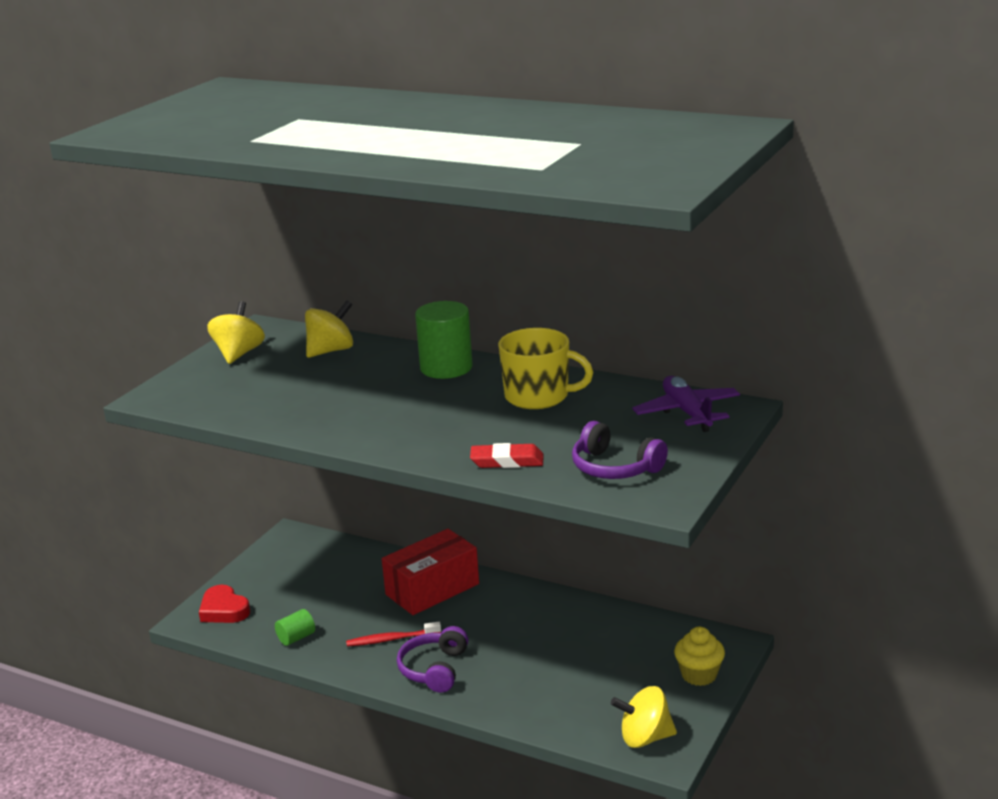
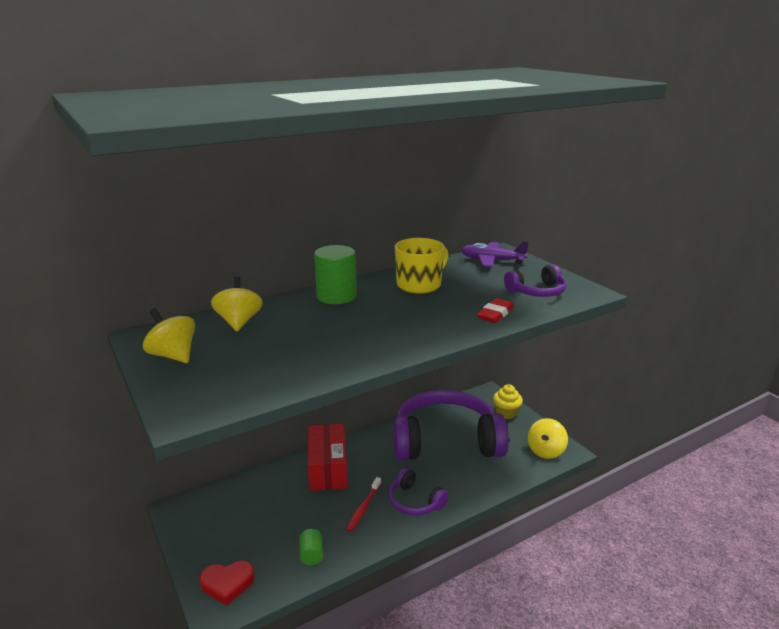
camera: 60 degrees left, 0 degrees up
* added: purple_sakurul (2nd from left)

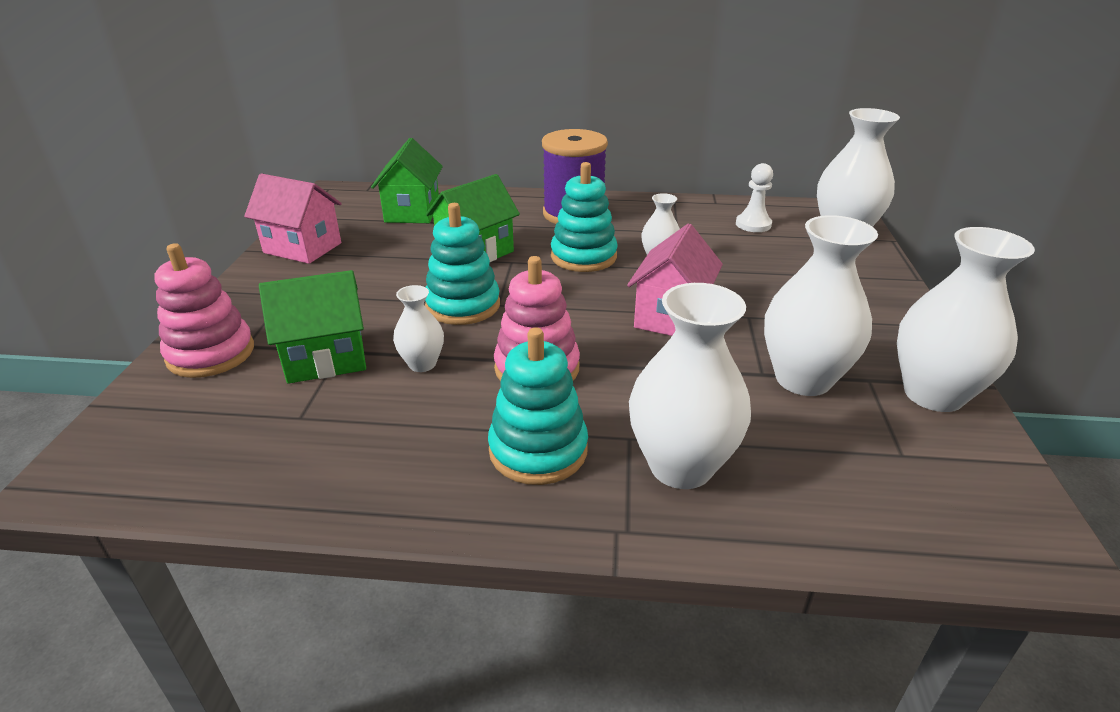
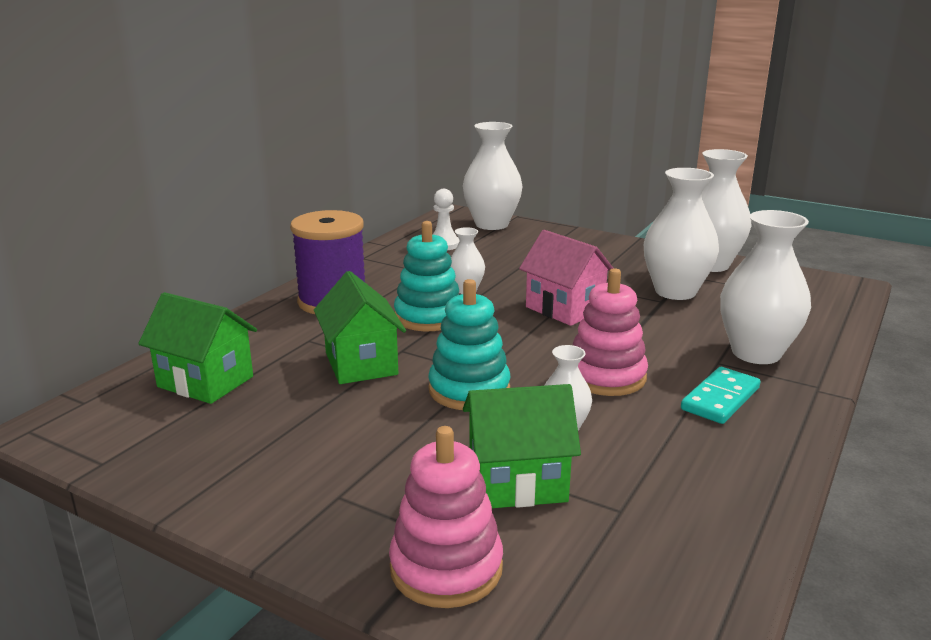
camera: 65 degrees left, 10 degrees down
* removed: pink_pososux (1st from left)
* turned: green_pososux (1st from left in the first image) 75 degrees clockwise
* replaced: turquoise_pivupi (2nd from left) to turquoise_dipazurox

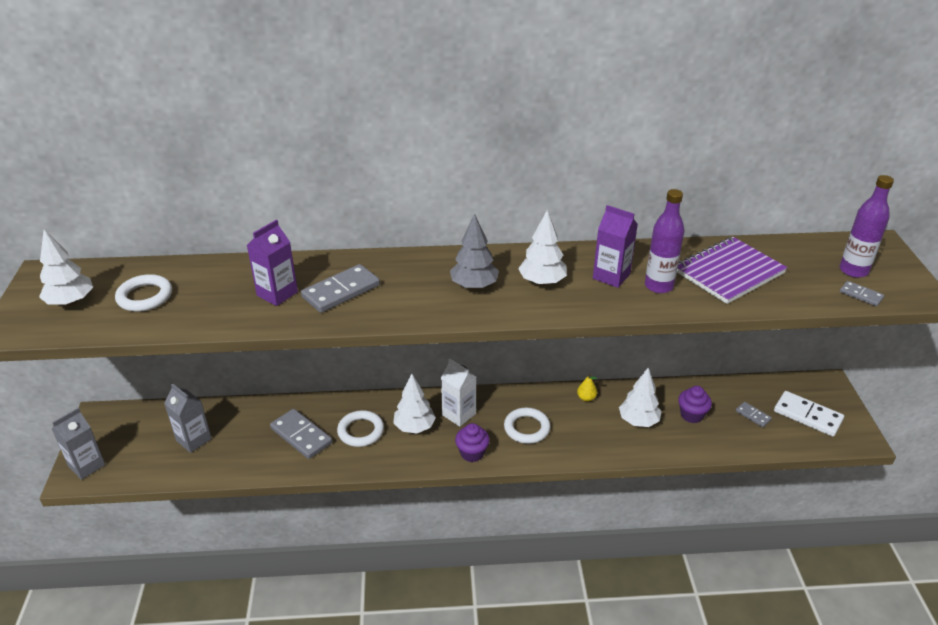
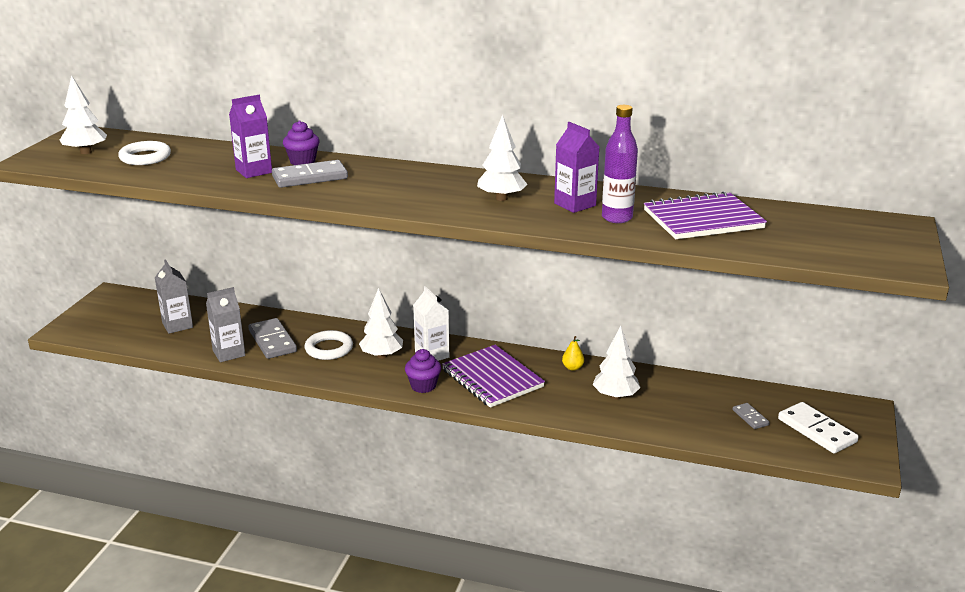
camera: 20 degrees right, 10 degrees down
* removed: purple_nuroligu (2nd from left)
* removed: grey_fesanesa
* removed: grey_dipazurox (4th from left)
* moved: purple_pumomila (2nd from left in the first image) to purple_pumomila (1st from left)
* moved: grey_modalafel (1st from left in the first image) to grey_modalafel (2nd from left)
* replaced: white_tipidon (3rd from left) to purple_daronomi (1st from left)

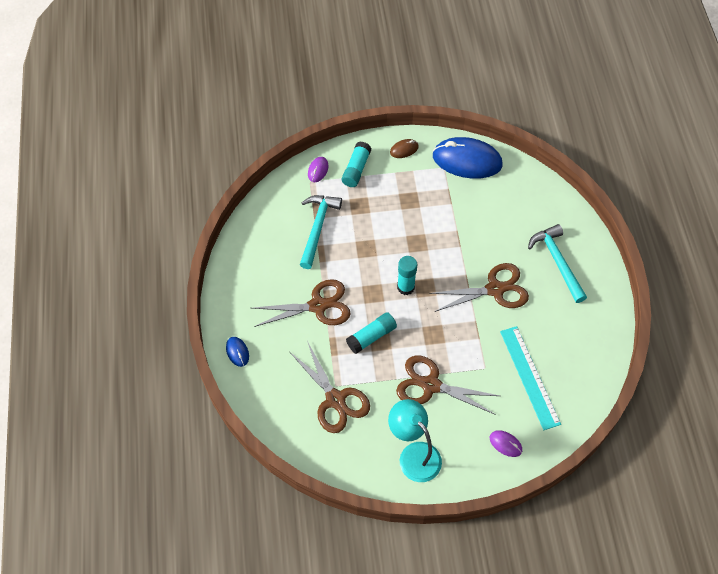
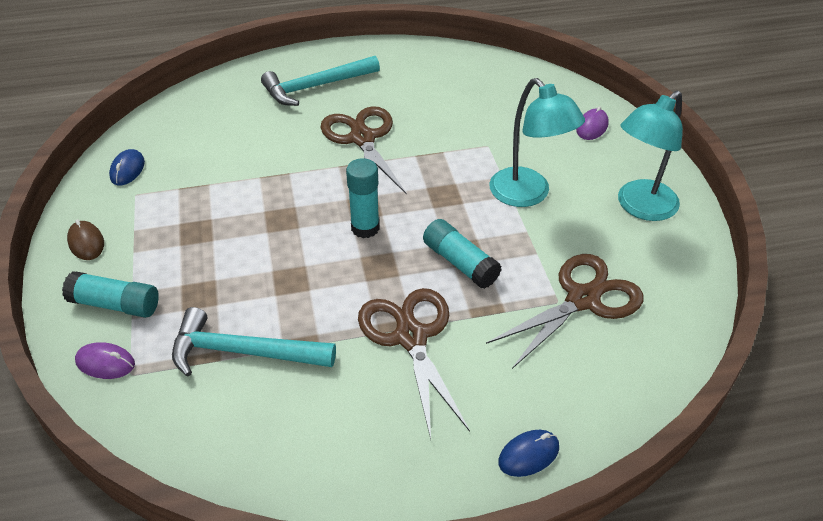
camera: 95 degrees left, 15 degrees down
* resized: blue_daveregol (2nd from left in the first image) x0.44
* removed: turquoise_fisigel
* replaced: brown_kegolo (3rd from left) to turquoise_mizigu (1st from left)

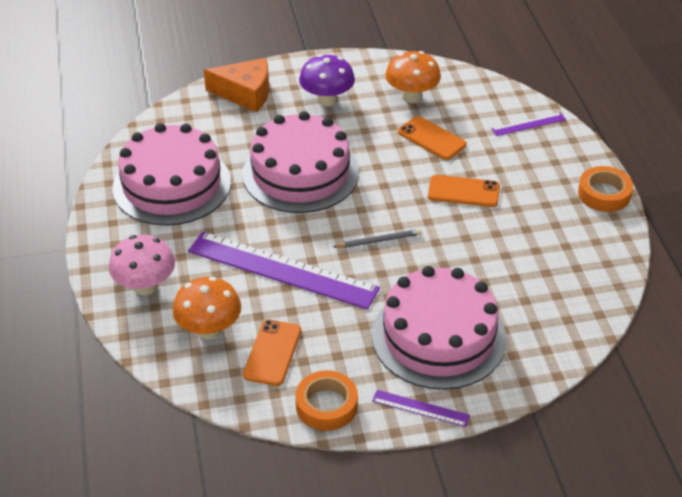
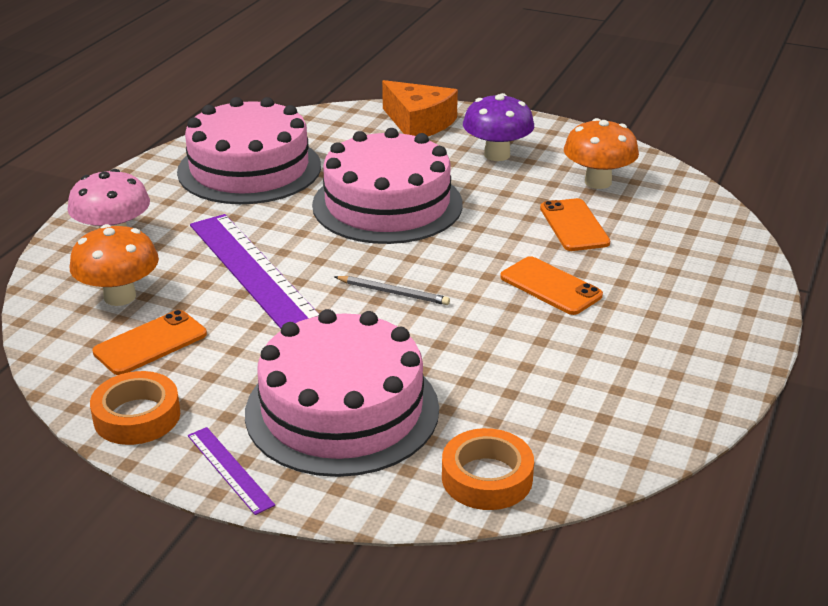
camera: 35 degrees right, 10 degrees down
* removed: purple_fisigel (3rd from left)
* moved: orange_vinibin (2nd from left)

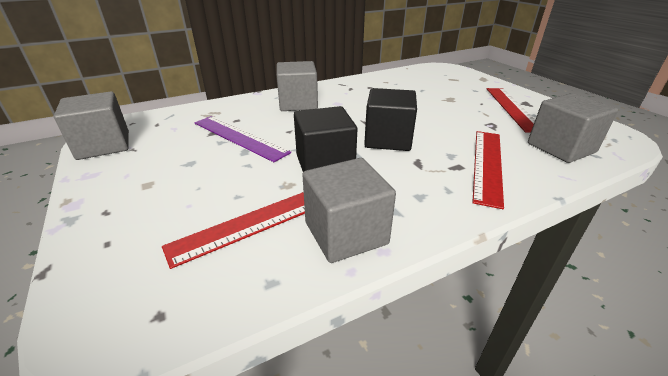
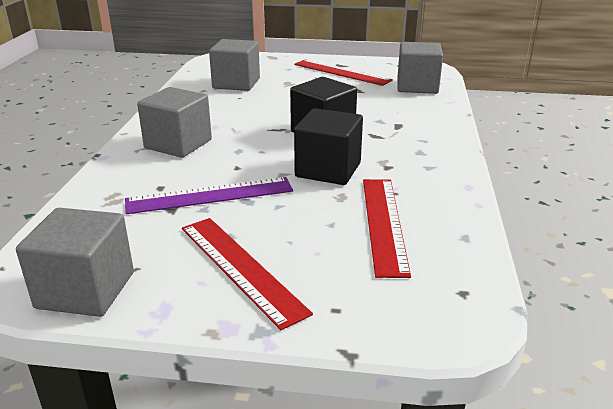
camera: 55 degrees left, 5 degrees down
* moved: red_fisigel (2nd from left in the first image) to red_fisigel (1st from left)
* moved: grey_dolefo (3rd from left)

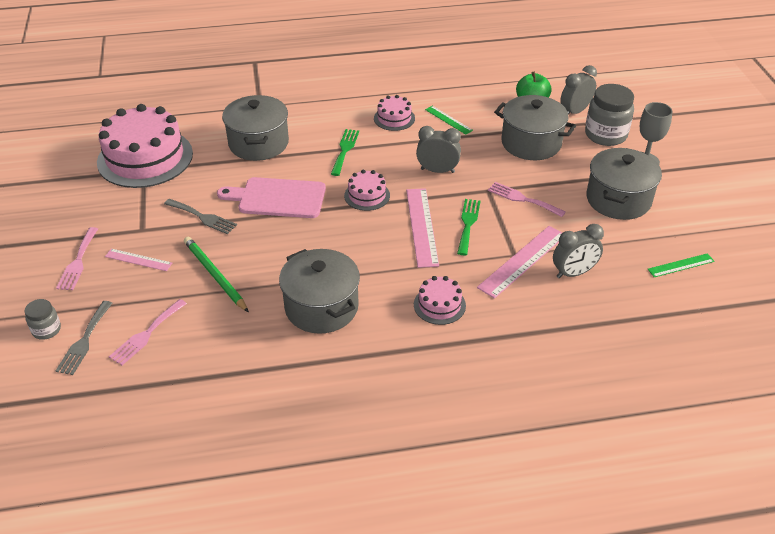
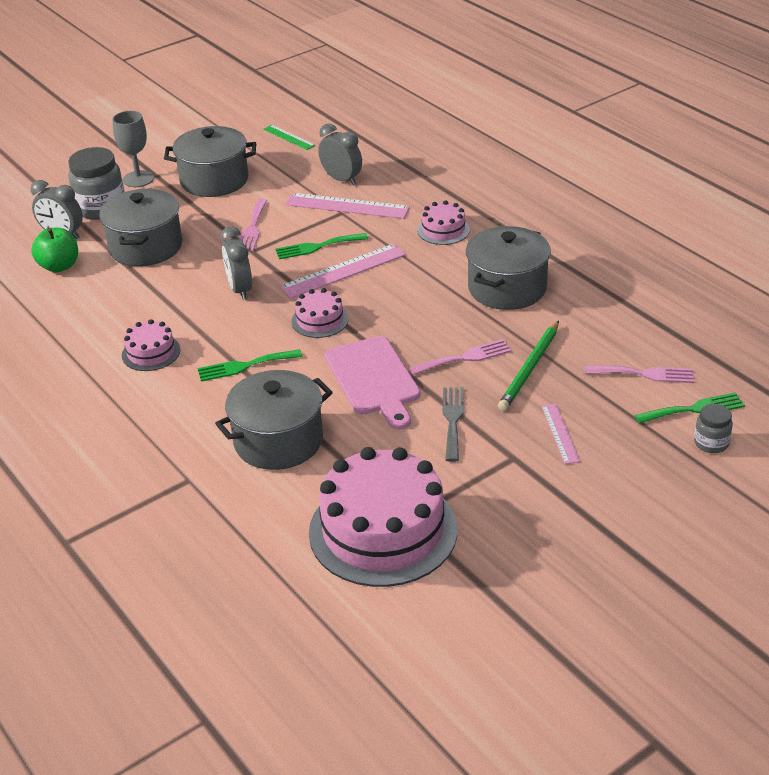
camera: 115 degrees left, 5 degrees down
* removed: green_fisigel (1st from left)
* moved: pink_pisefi (1st from left in the first image) to pink_pisefi (2nd from left)
* recoloured: grey_pisefi (1st from left) to green_pisefi (3rd from left)

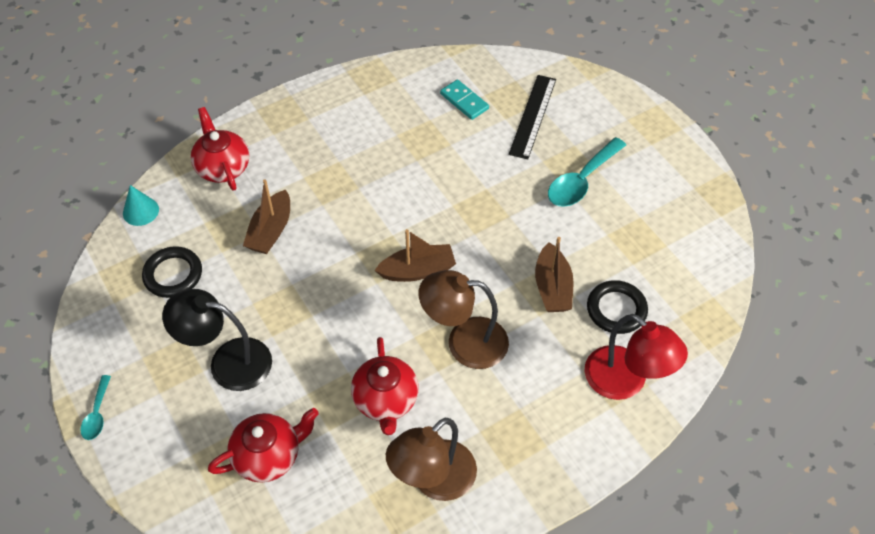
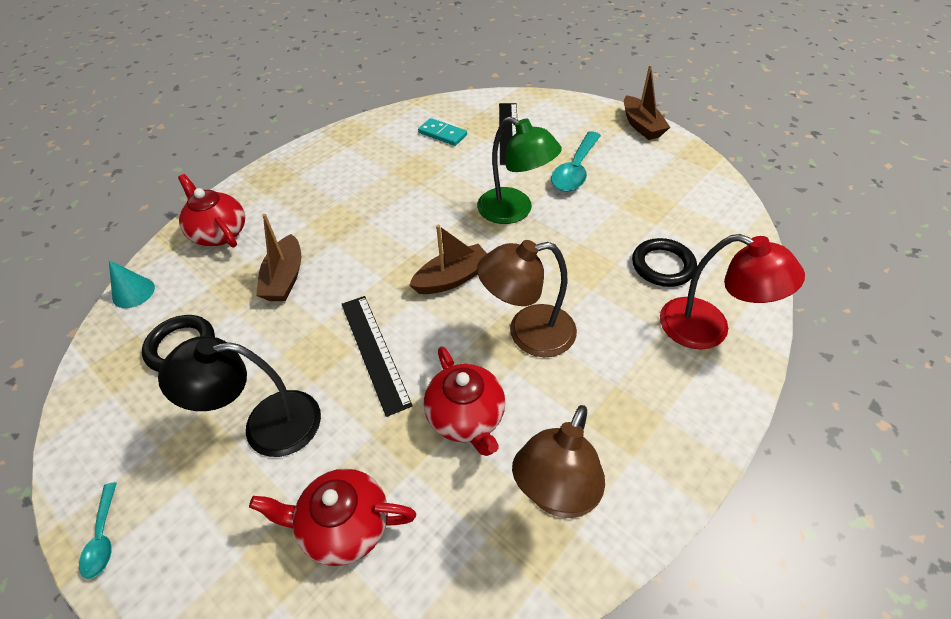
camera: 15 degrees left, 5 degrees down
* moved: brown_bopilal (3rd from left)
* turned: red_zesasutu (2nd from left) 135 degrees counterclockwise
* added: green_mizigu
* added: black_fisigel (1st from left)

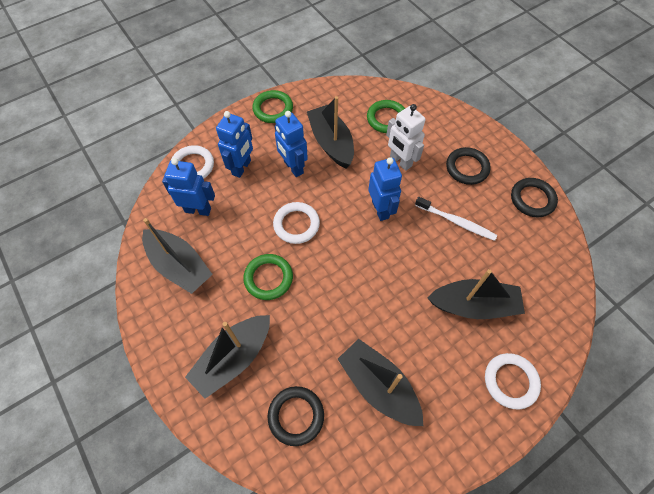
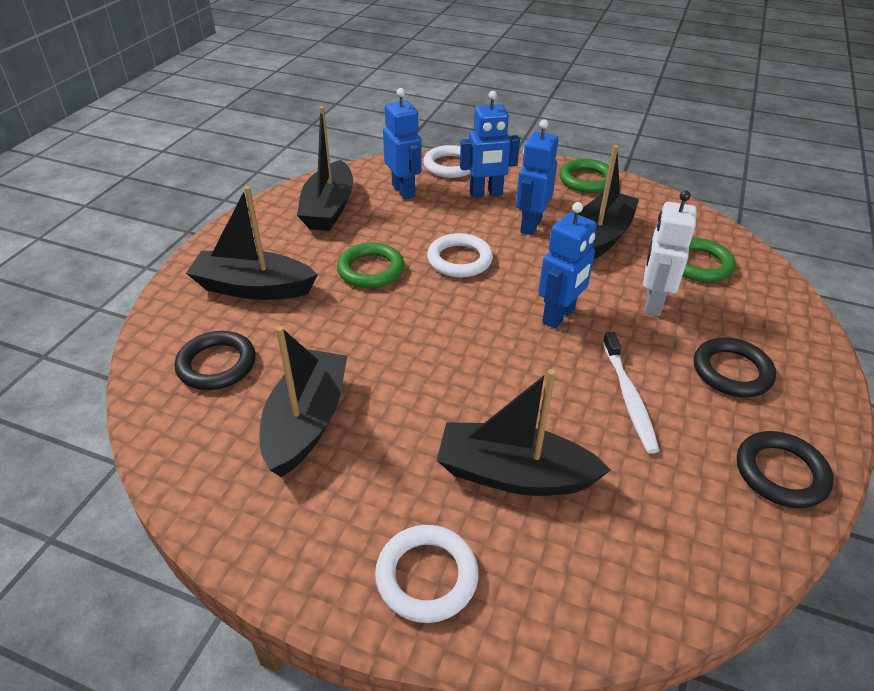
camera: 55 degrees right, 20 degrees down
* turned: black_bopilal (5th from left in the first image) 135 degrees clockwise

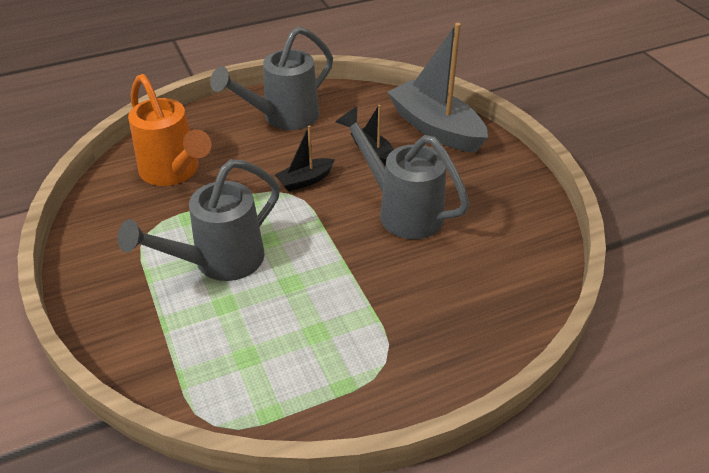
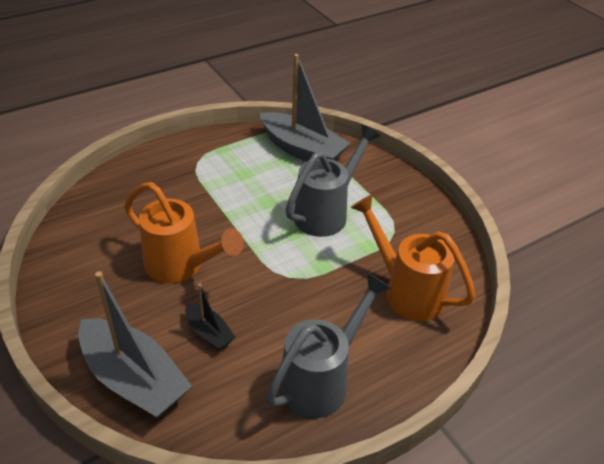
camera: 170 degrees right, 0 degrees up
* recoloured: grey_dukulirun (3rd from left) to orange_dukulirun (1st from left)
* removed: black_bopilal (1st from left)
* added: grey_bopilal (2nd from left)

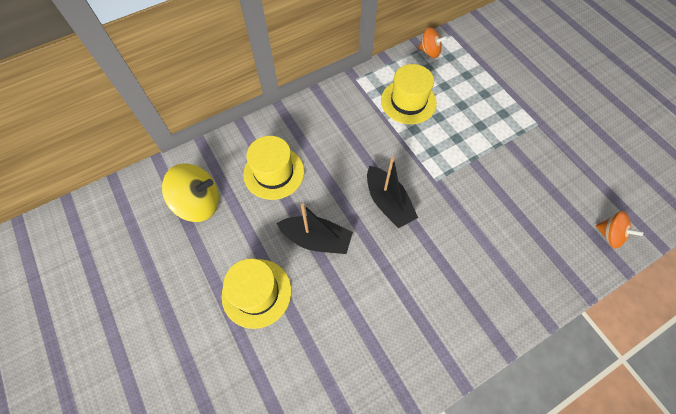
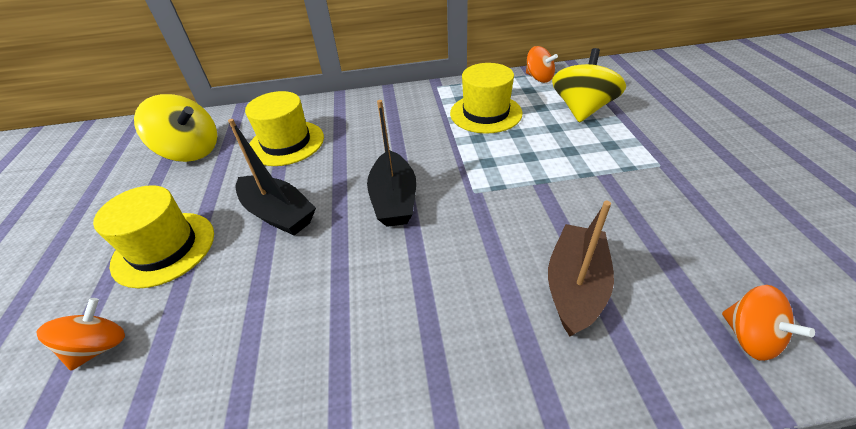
camera: 25 degrees right, 20 degrees down
* added: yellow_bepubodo (2nd from left)
* added: brown_bopilal
* added: orange_bepubodo (1st from left)

